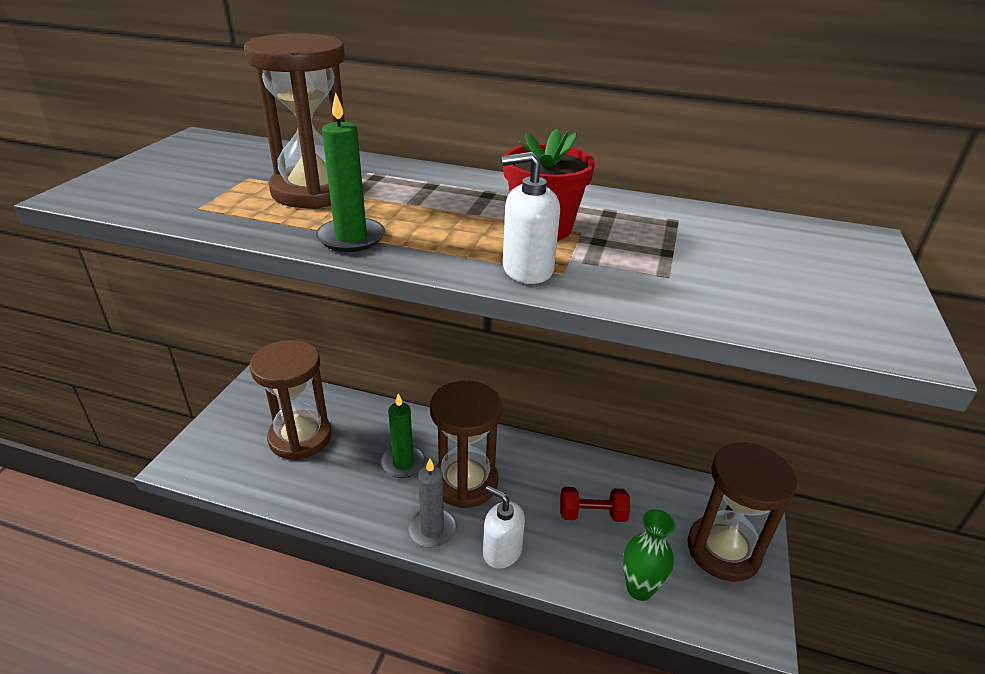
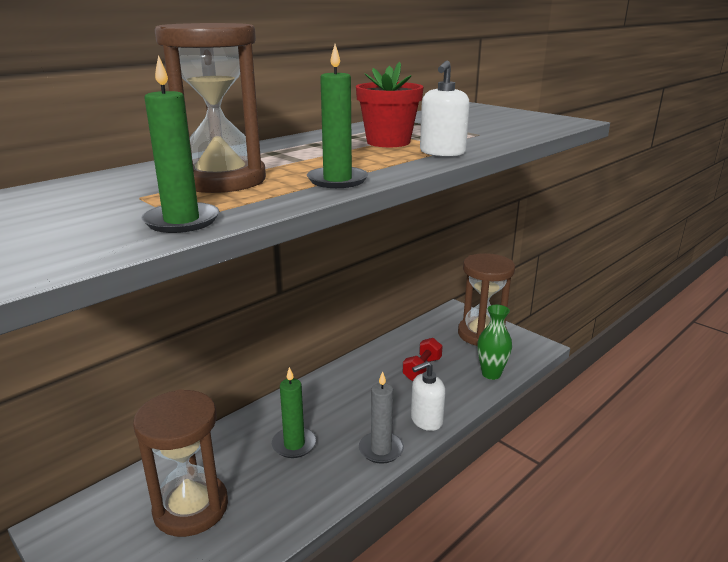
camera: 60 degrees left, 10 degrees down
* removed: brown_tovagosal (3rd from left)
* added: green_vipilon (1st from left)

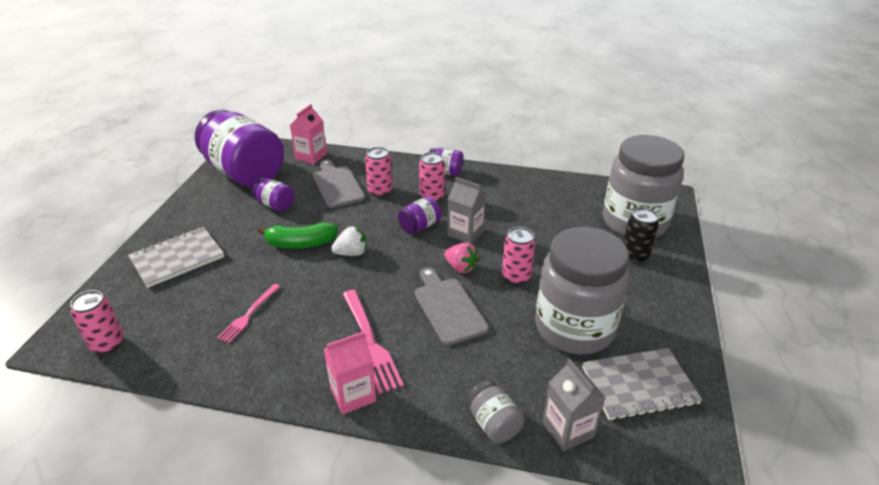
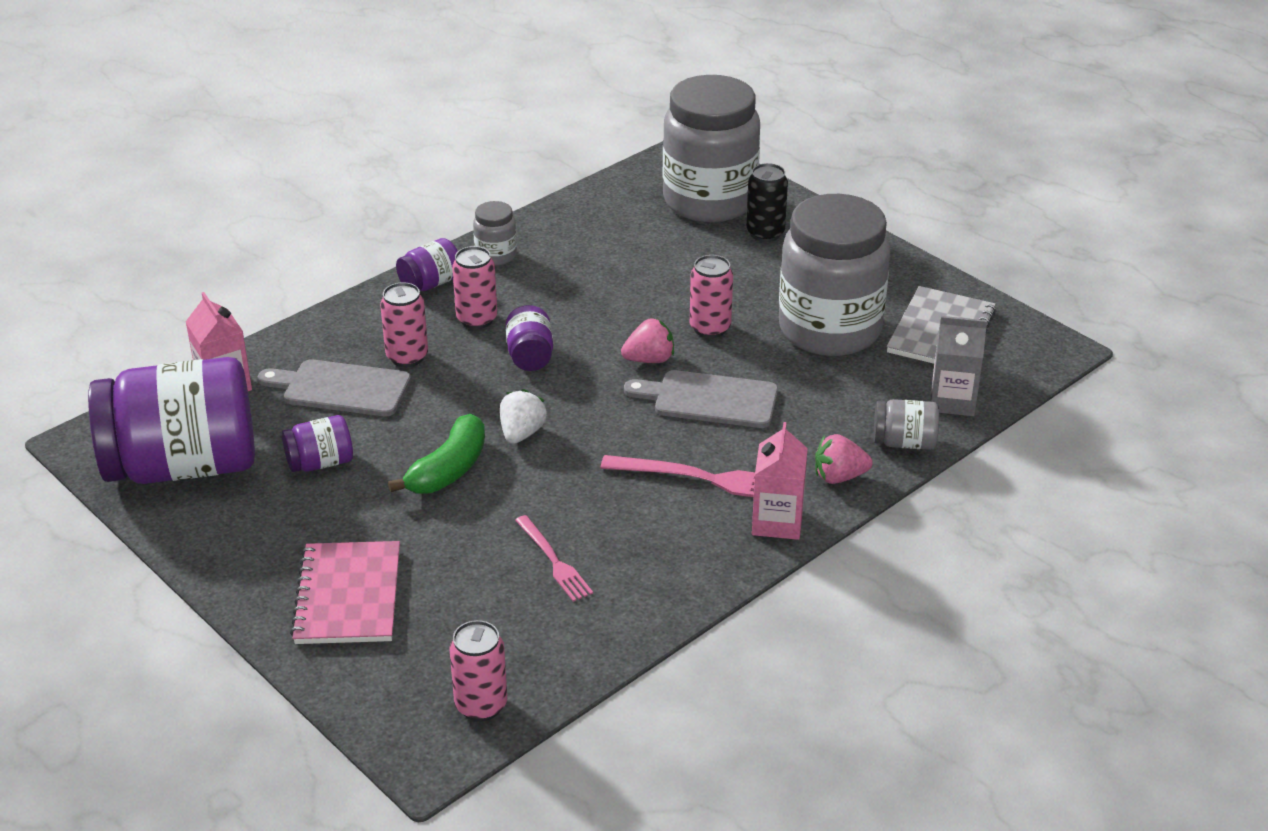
camera: 55 degrees left, 0 degrees up
* removed: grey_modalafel (1st from left)
* recoloured: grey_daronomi (1st from left) to pink_daronomi
* added: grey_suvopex (1st from left)
* added: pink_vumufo (2nd from left)

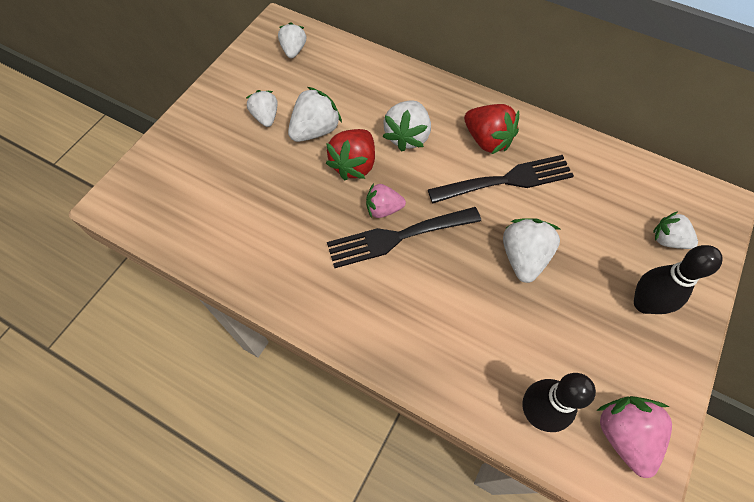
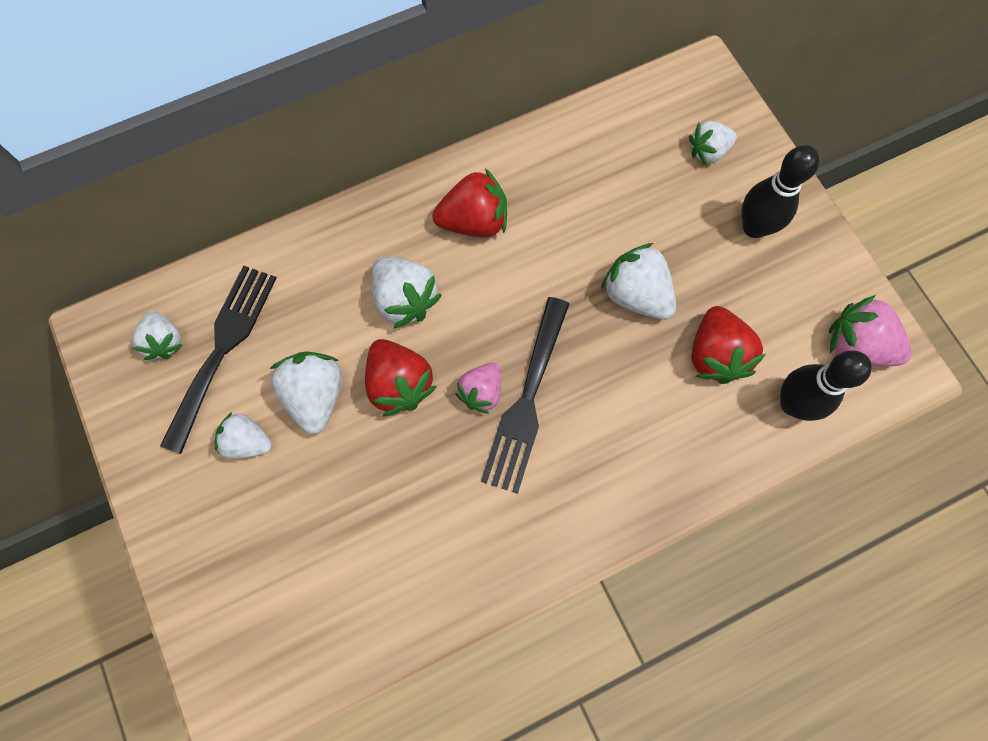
camera: 55 degrees left, 10 degrees up
* turned: white_vumufo (2nd from left in the first image) 150 degrees counterclockwise
* moved: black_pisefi (2nd from left in the first image) to black_pisefi (1st from left)
* added: red_vumufo (3rd from left)

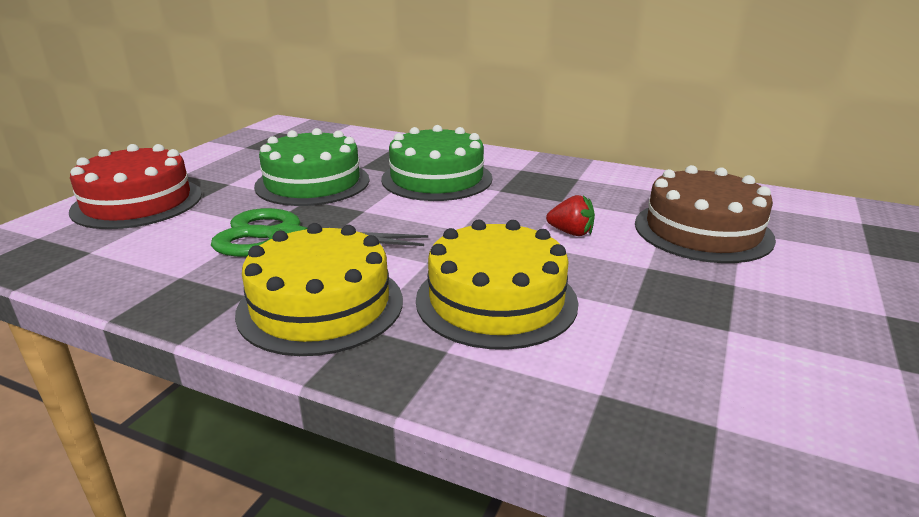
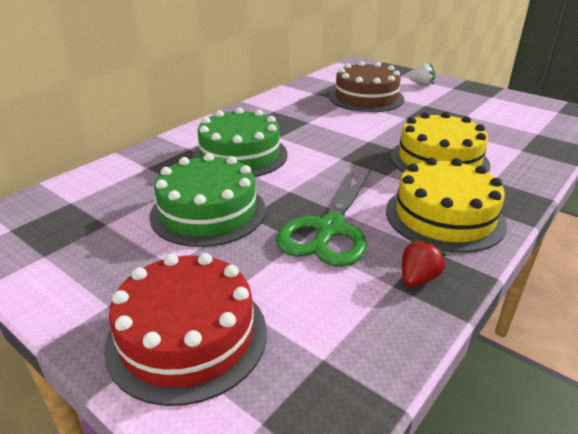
camera: 75 degrees left, 5 degrees up
* moved: red_vumufo
* added: white_vumufo

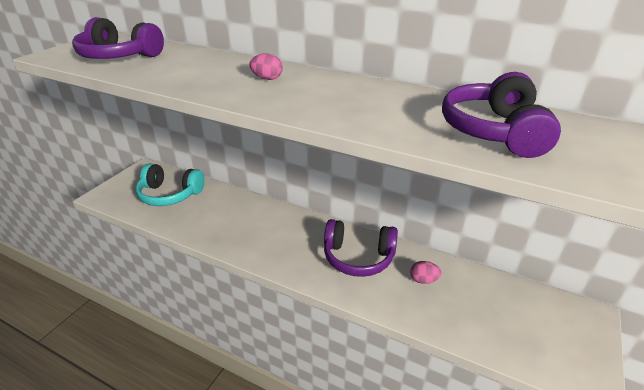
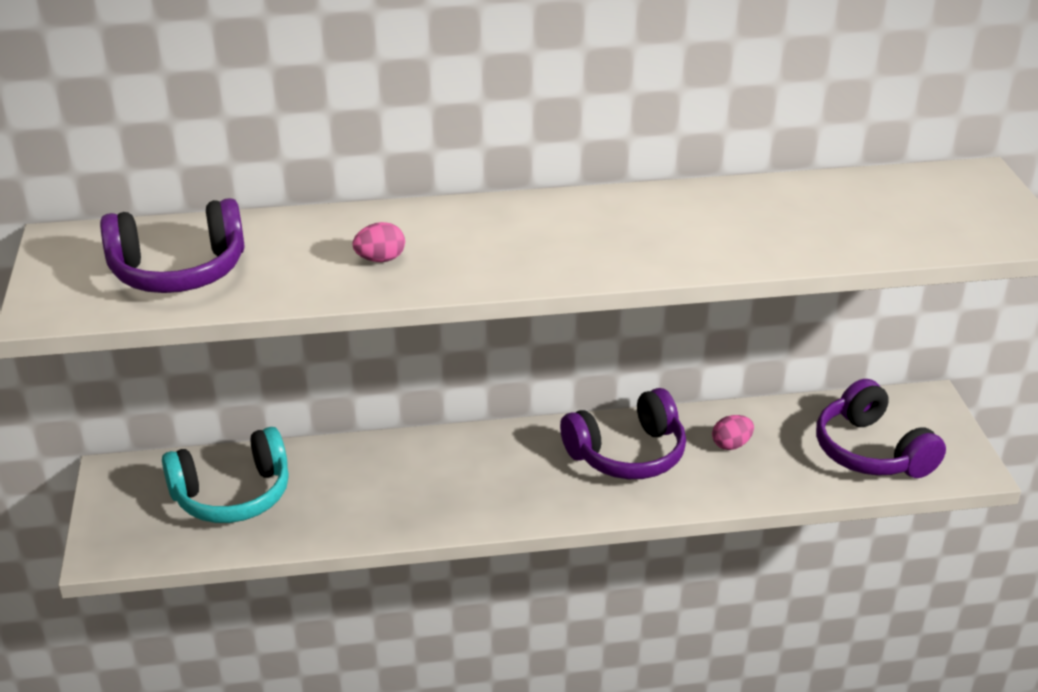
camera: 35 degrees left, 0 degrees up
* moved: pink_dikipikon (1st from left)
* moved: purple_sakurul (3rd from left)

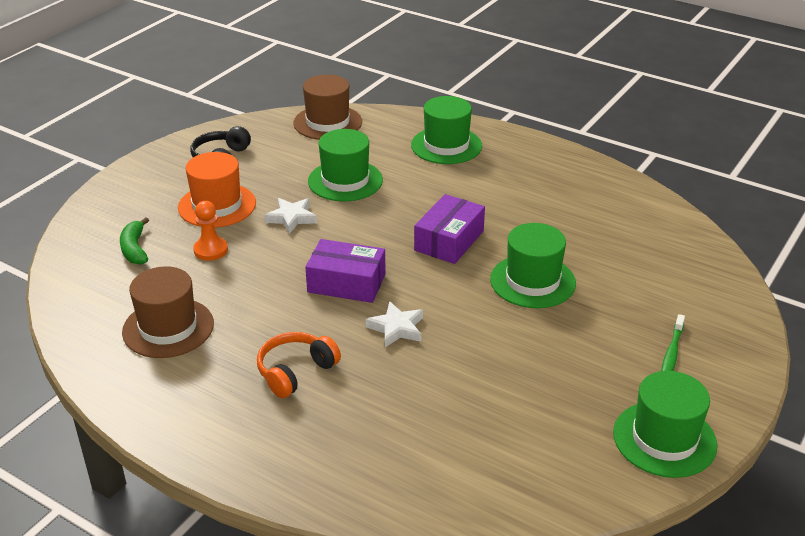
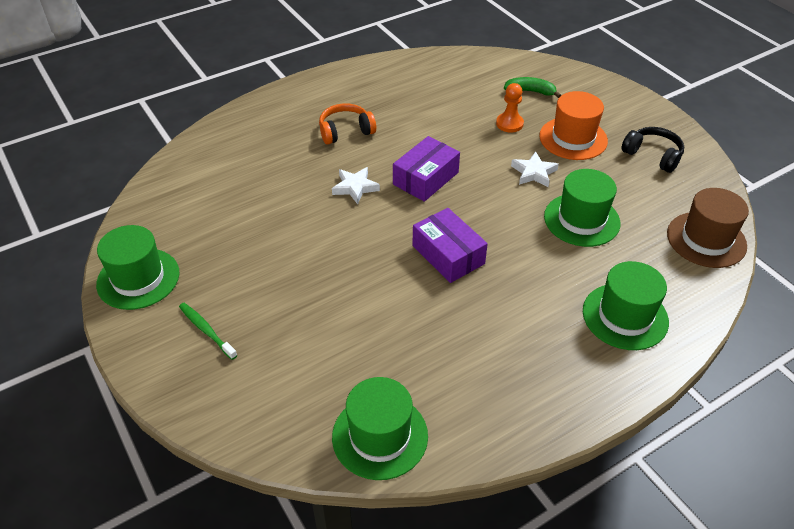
camera: 115 degrees right, 10 degrees up
* moved: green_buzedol (3rd from left in the first image) to green_buzedol (2nd from left)
* removed: brown_buzedol (1st from left)
* turned: orange_sakurul 90 degrees counterclockwise

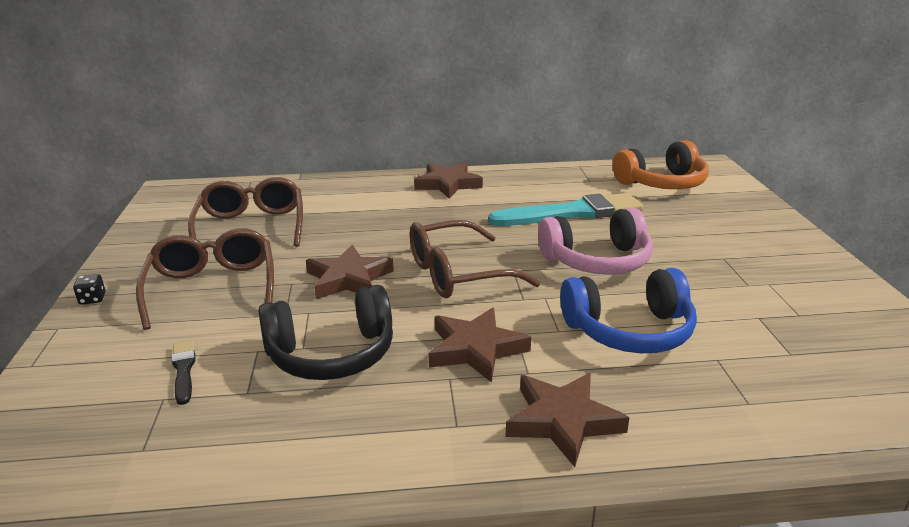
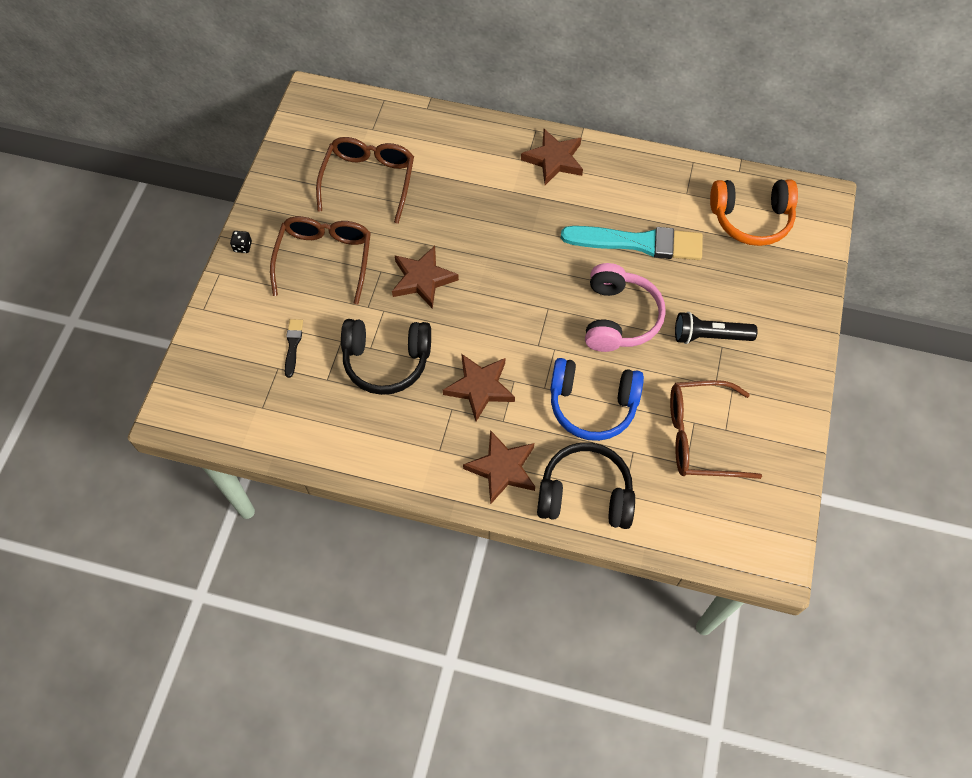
camera: 20 degrees right, 35 degrees up
* turned: pink_sakurul 90 degrees counterclockwise
* moved: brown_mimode (3rd from left)
* added: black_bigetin
* added: black_sakurul (2nd from left)

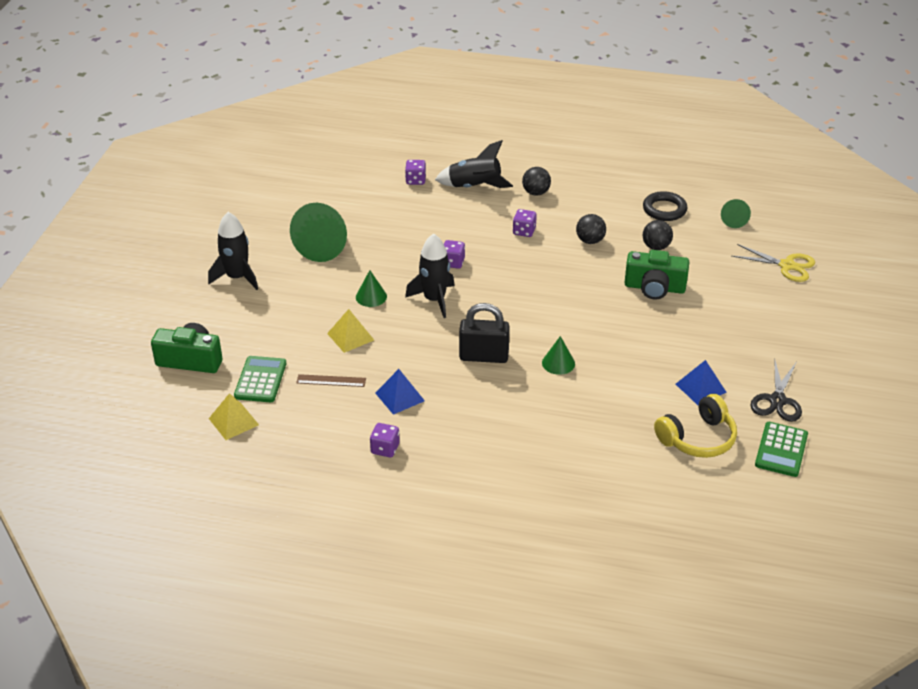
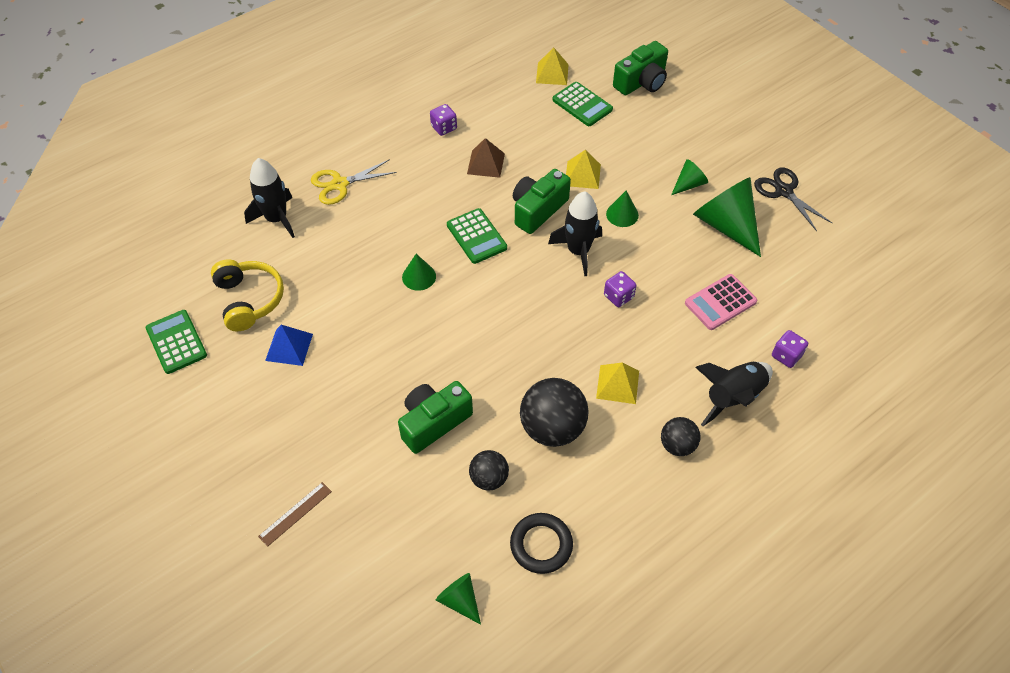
camera: 130 degrees right, 15 degrees up
* replaced: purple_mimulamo (4th from left) to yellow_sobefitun (3rd from left)
* moved: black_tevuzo (1st from left)
* resized: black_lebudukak (2nd from left) x1.75
* moved: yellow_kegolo
* replaced: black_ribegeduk to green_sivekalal (2nd from left)
* moved: black_kegolo
* recoloured: blue_sobefitun (1st from left) to brown_sobefitun
* moved: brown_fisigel
* turned: yellow_sakurul 150 degrees clockwise
* added: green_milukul (4th from left)
* added: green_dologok (2nd from left)
* added: pink_sivekalal

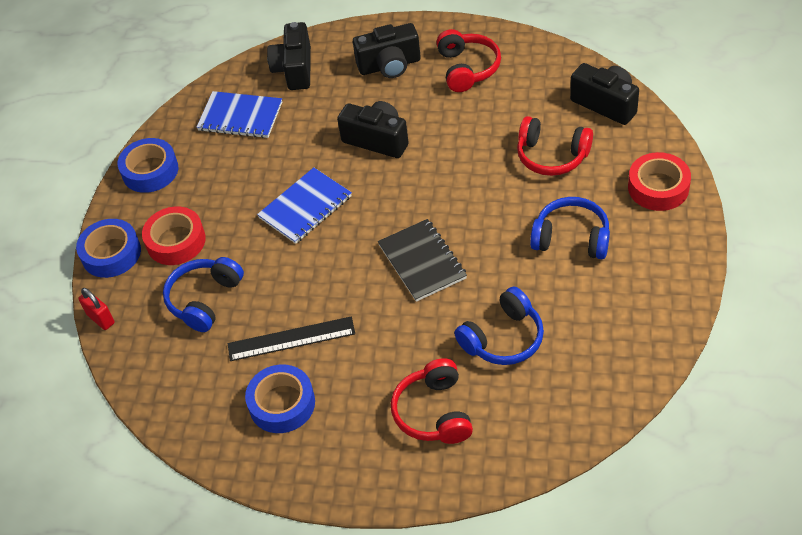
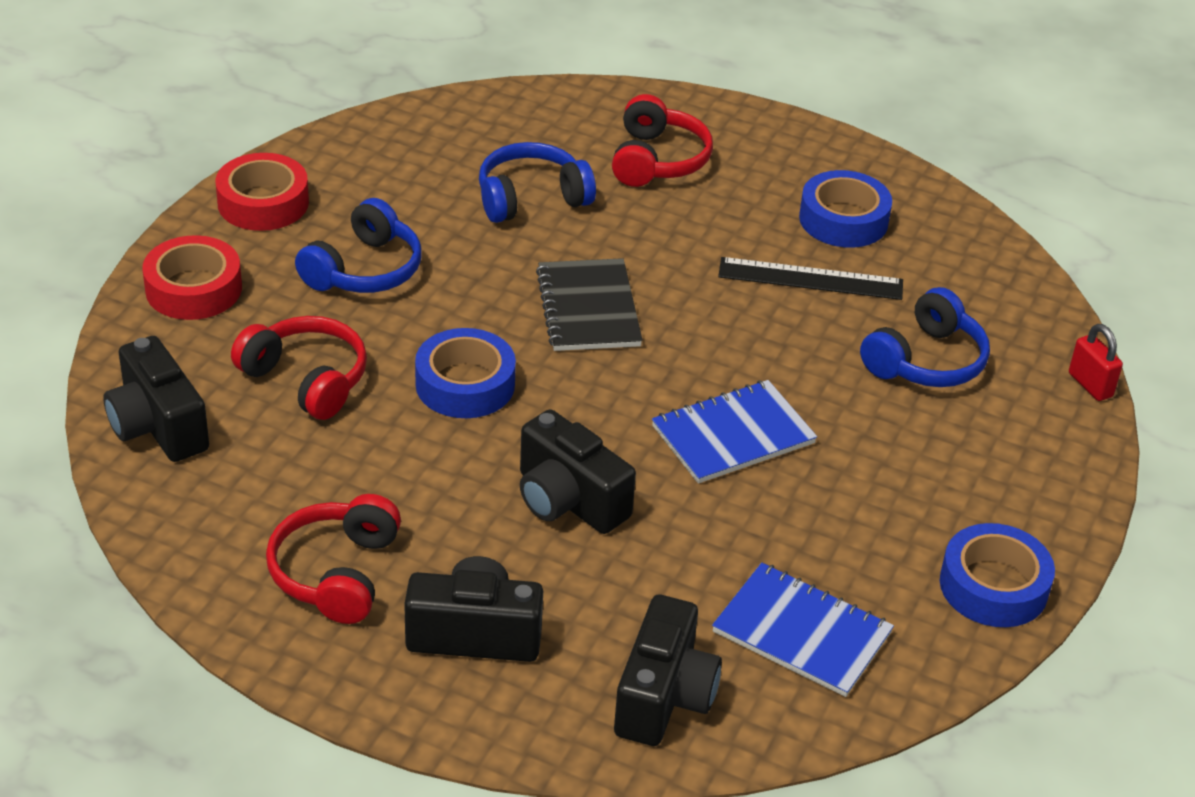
camera: 170 degrees left, 10 degrees down
* turned: blue_sakurul (3rd from left in the first image) 90 degrees counterclockwise
* moved: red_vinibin (1st from left in the first image) to red_vinibin (2nd from left)
* moved: blue_vinibin (1st from left)

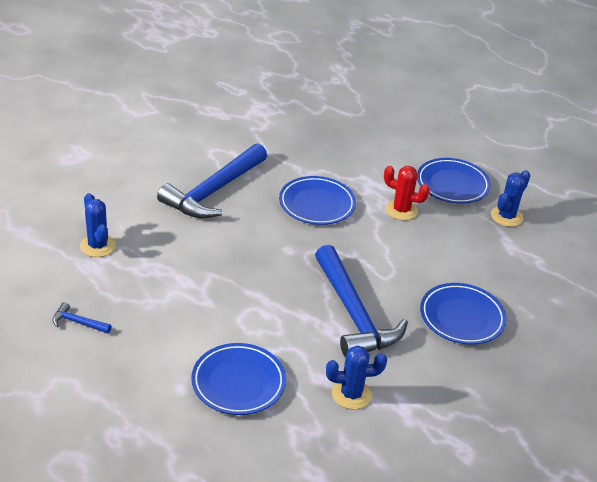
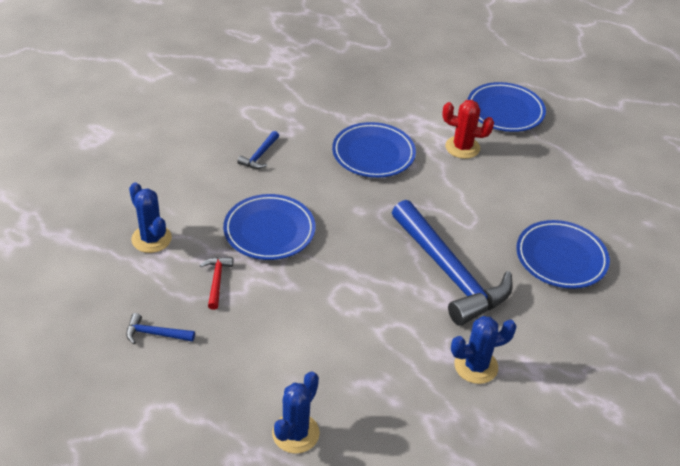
camera: 10 degrees left, 5 degrees up
* resized: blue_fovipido (2nd from left) x0.40
* moved: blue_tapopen (3rd from left in the first image) to blue_tapopen (2nd from left)
* moved: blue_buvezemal (1st from left)
* added: red_fovipido

